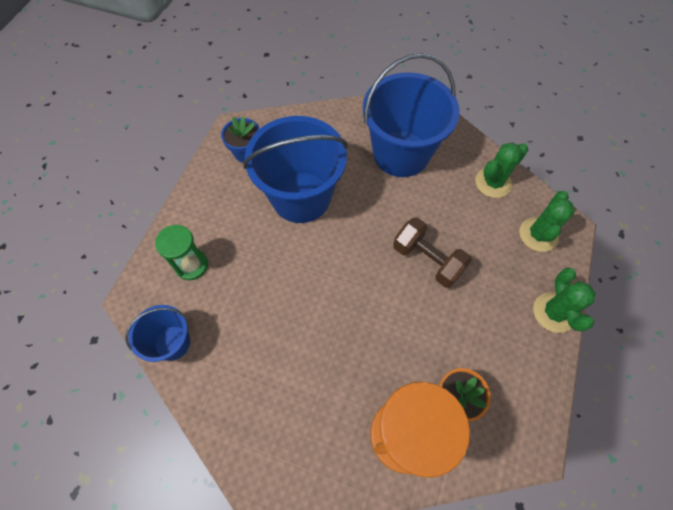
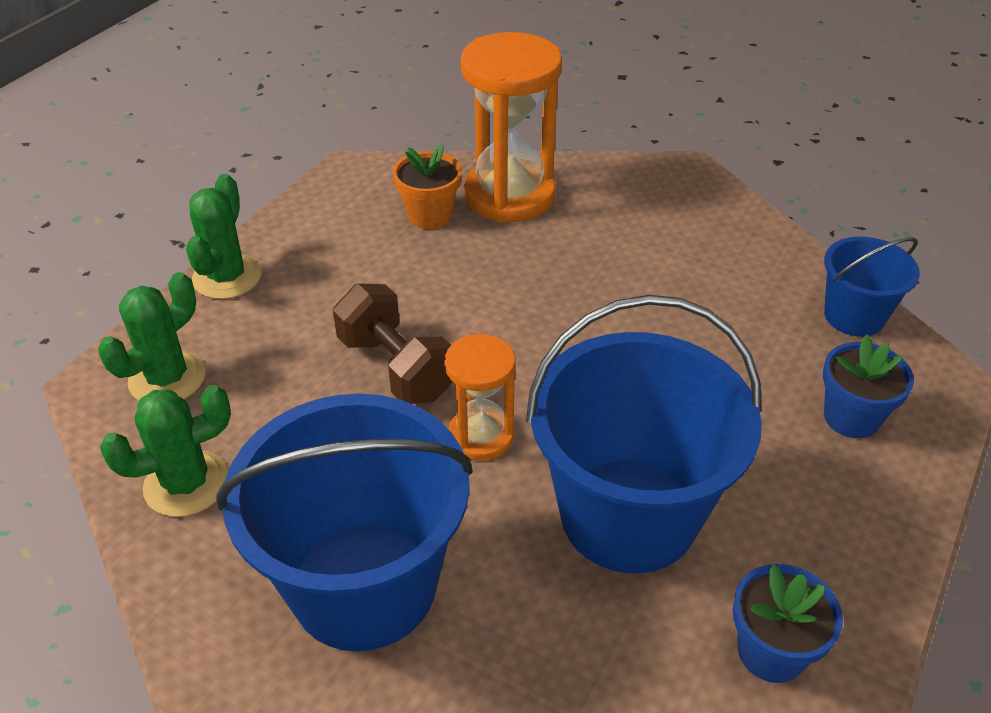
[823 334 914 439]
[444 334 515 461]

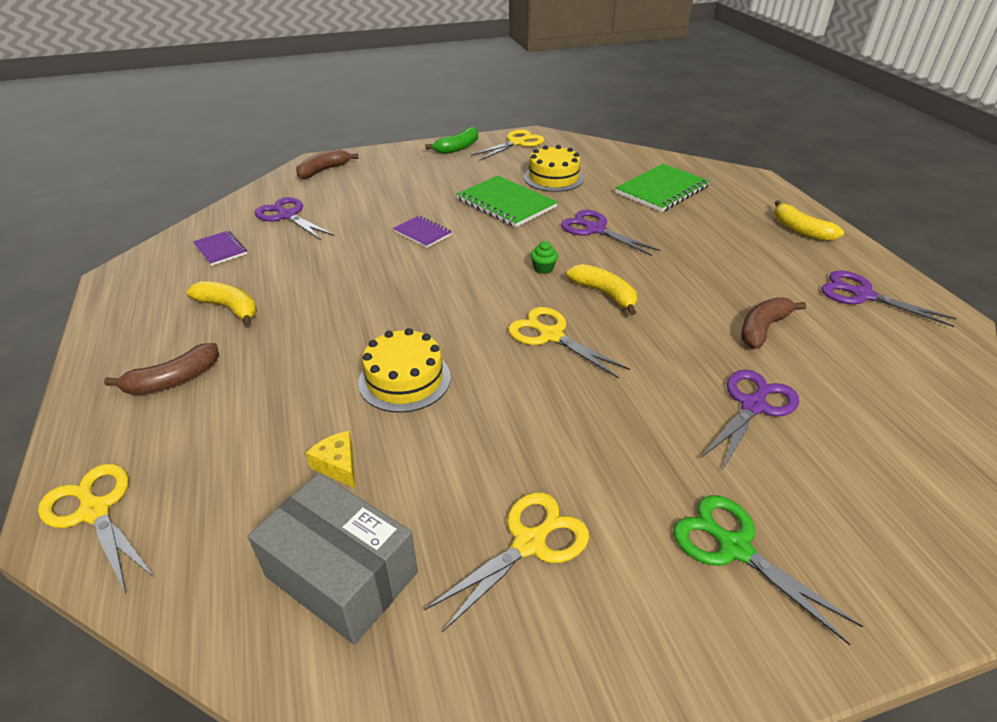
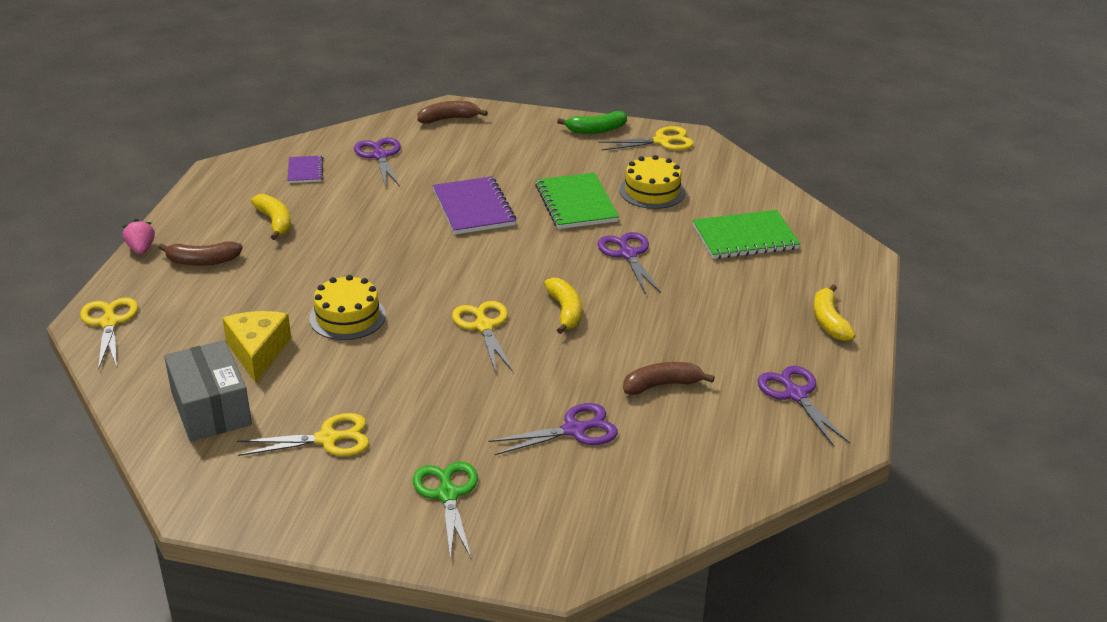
[222 311 291 383]
[433 176 516 235]
[531 241 558 274] (first image)
[122 219 155 254]

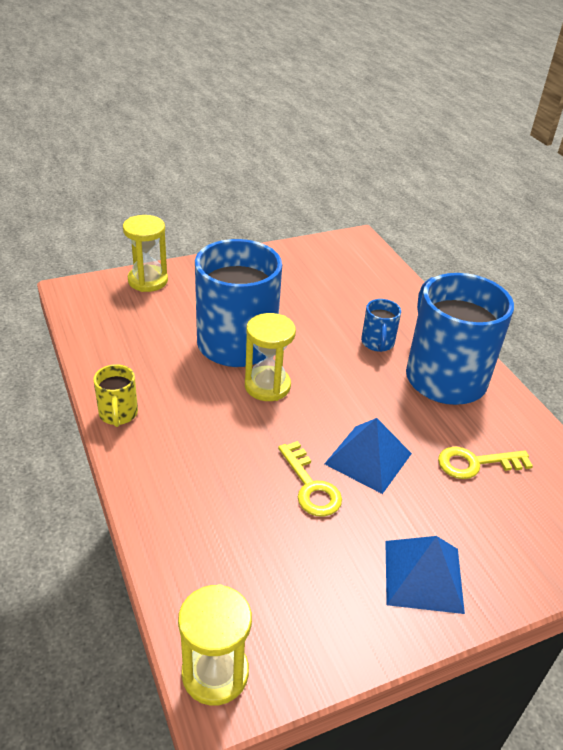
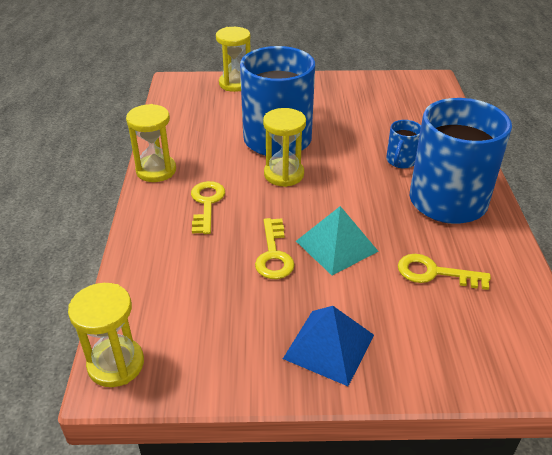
[126 104 176 182]
[296 206 379 275]
[191 181 225 234]

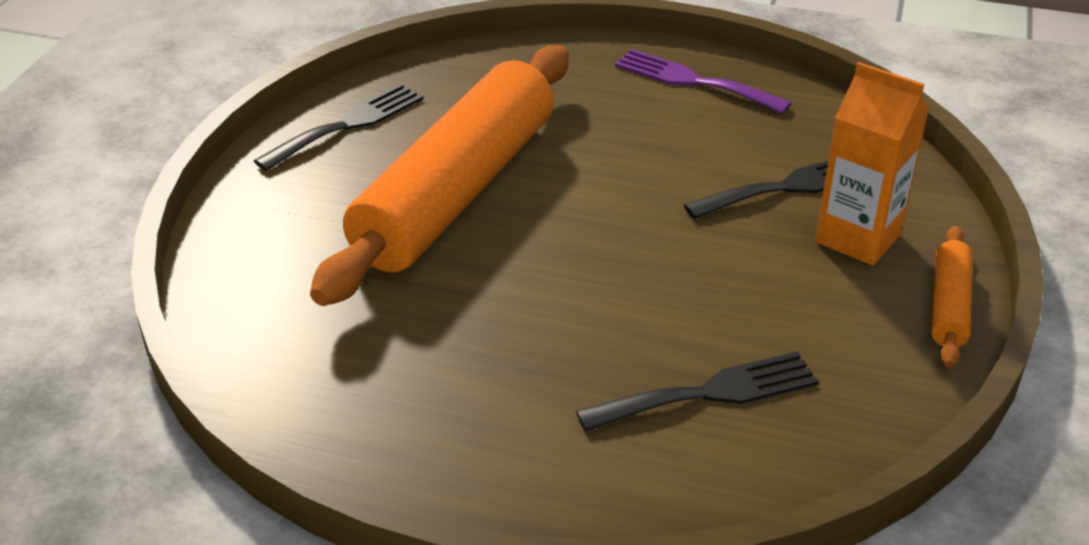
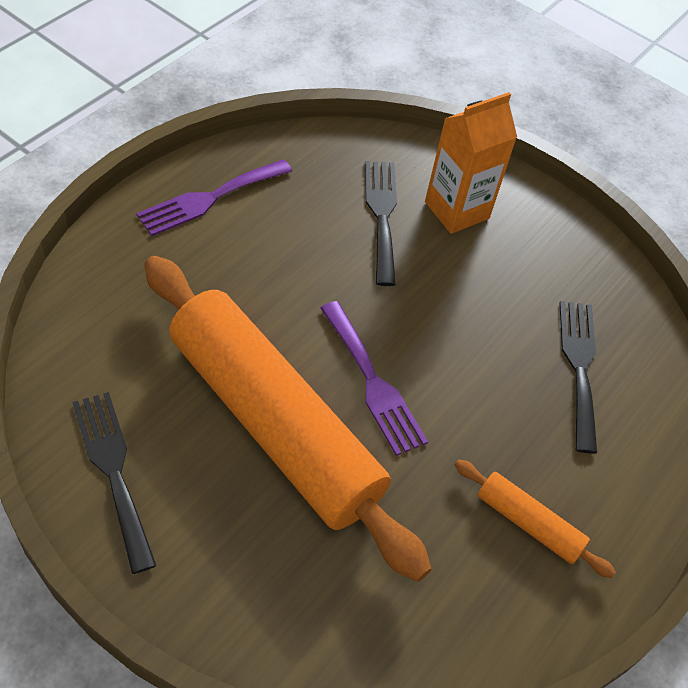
[455 459 616 578]
[320 301 428 456]

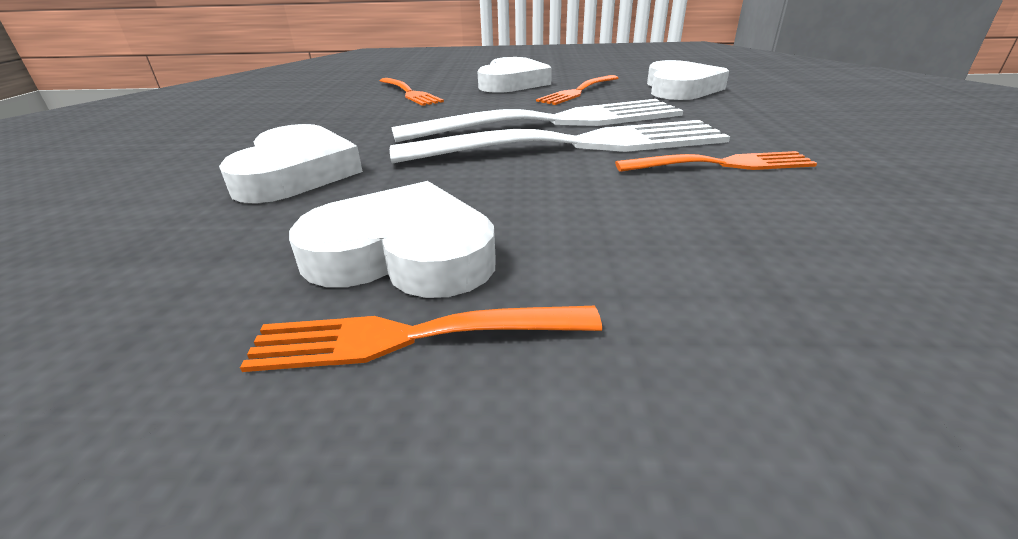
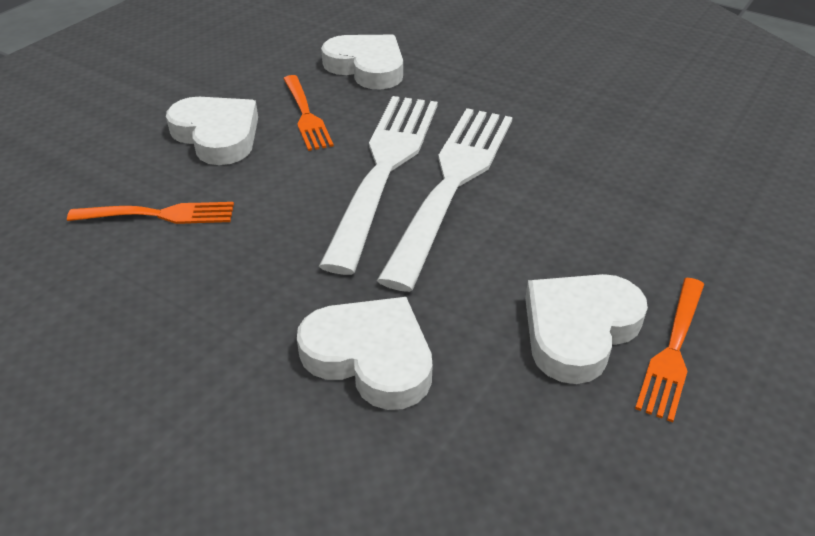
[615 151 817 172] (first image)

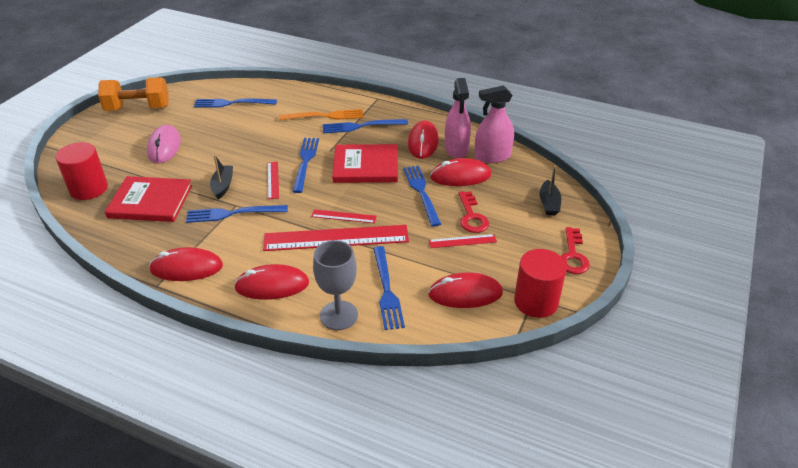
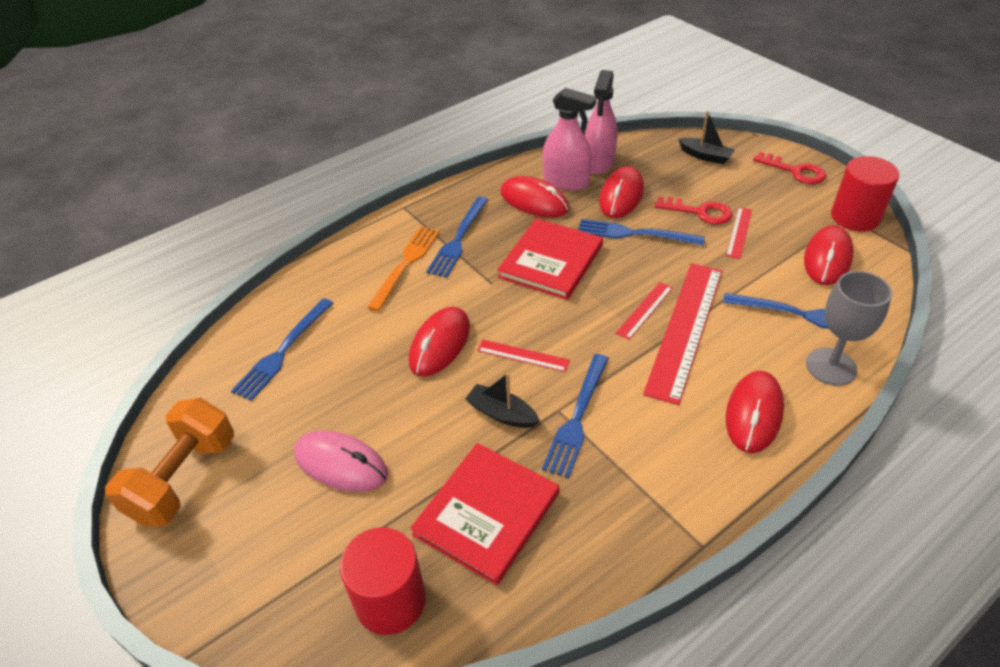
[409 307 470 376]
[292 138 319 193] (first image)

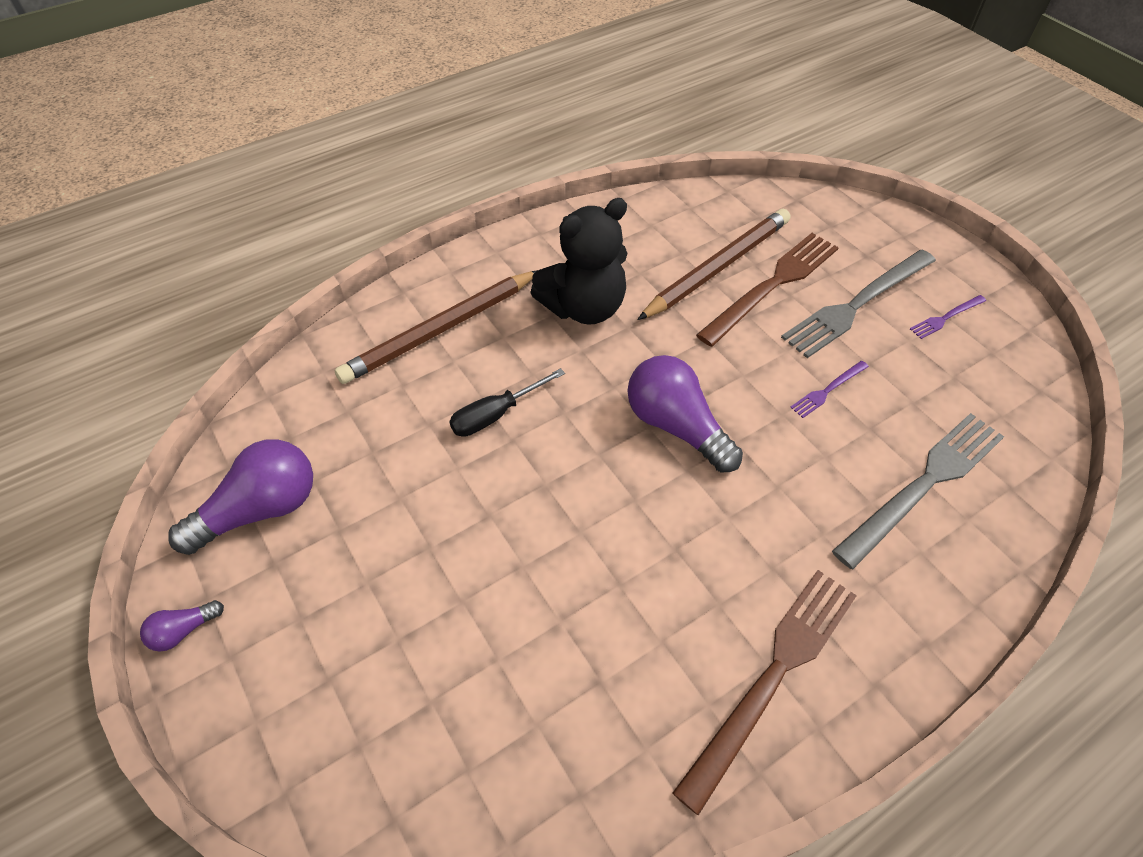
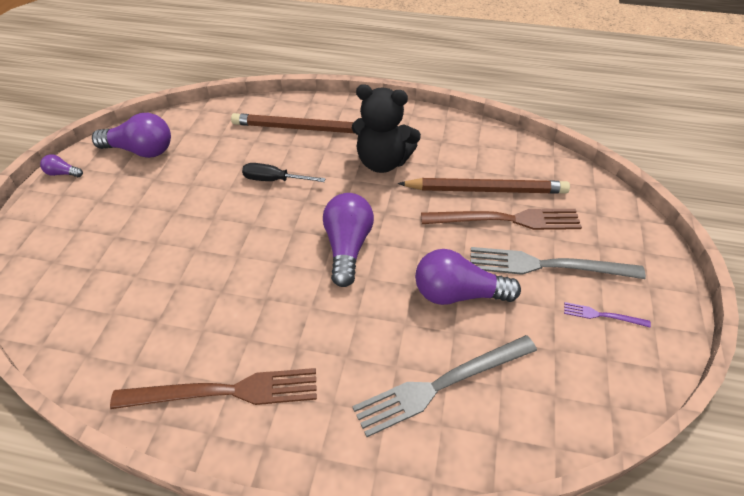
[415 249 521 305]
[352 335 537 437]

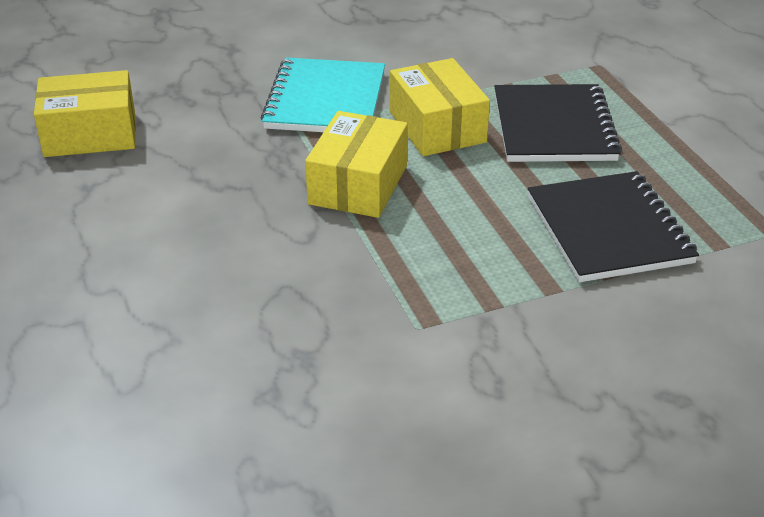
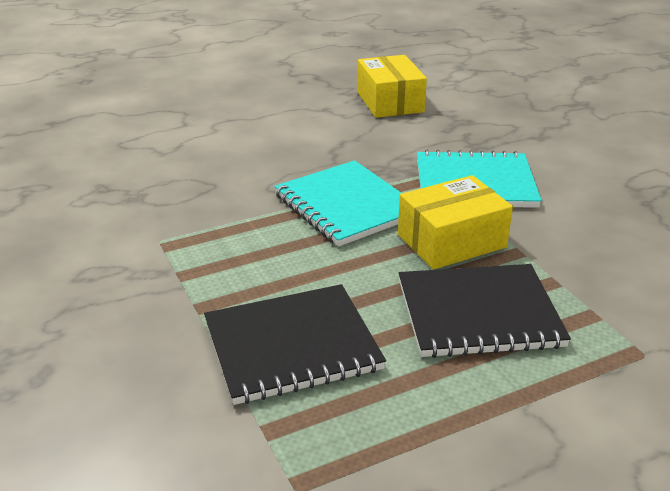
[274 160 401 247]

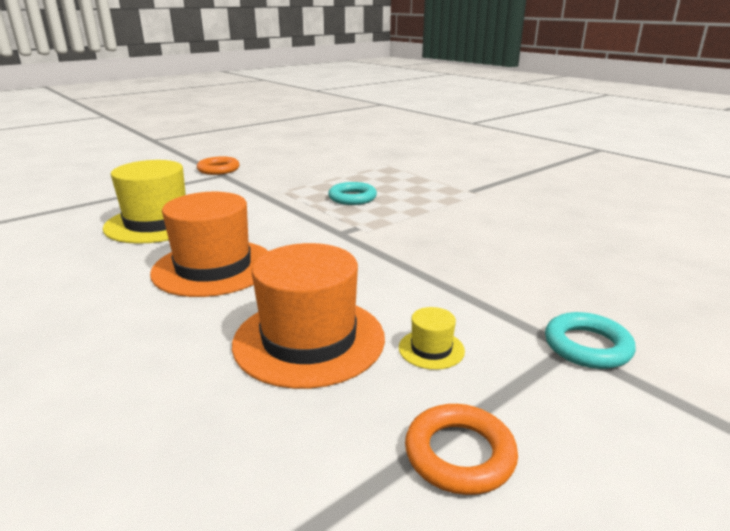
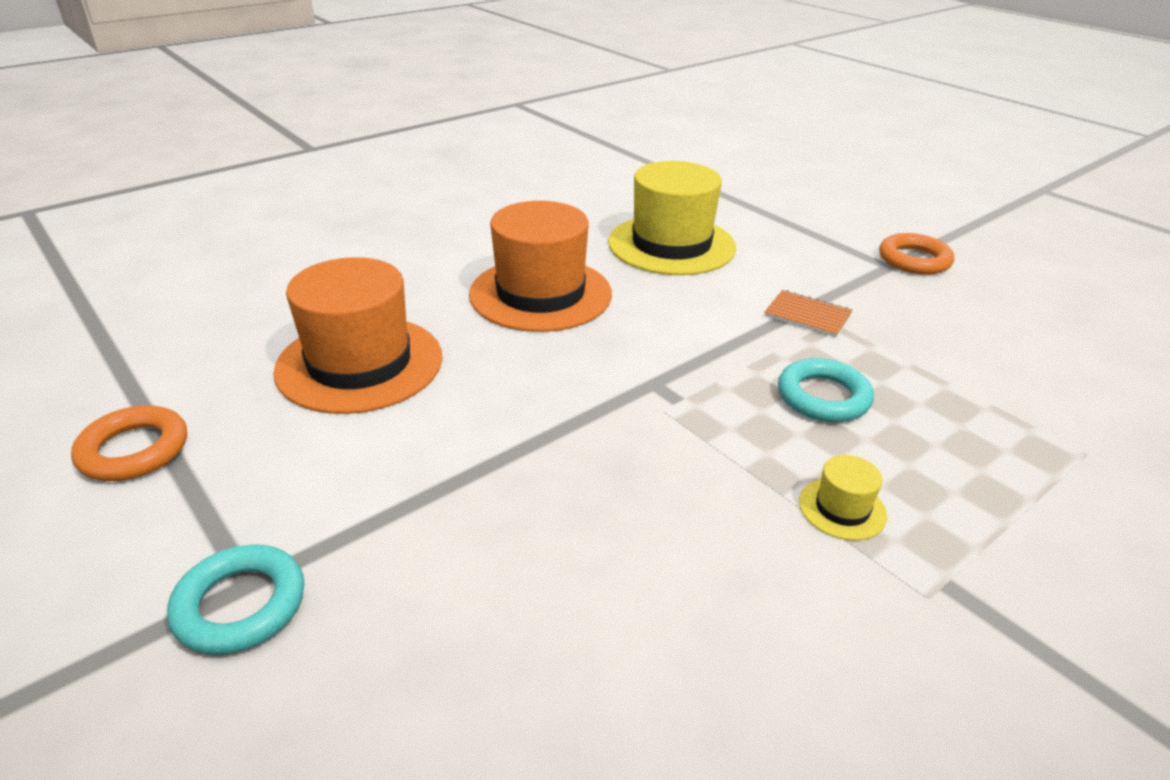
[799 455 887 540]
[764 290 853 337]

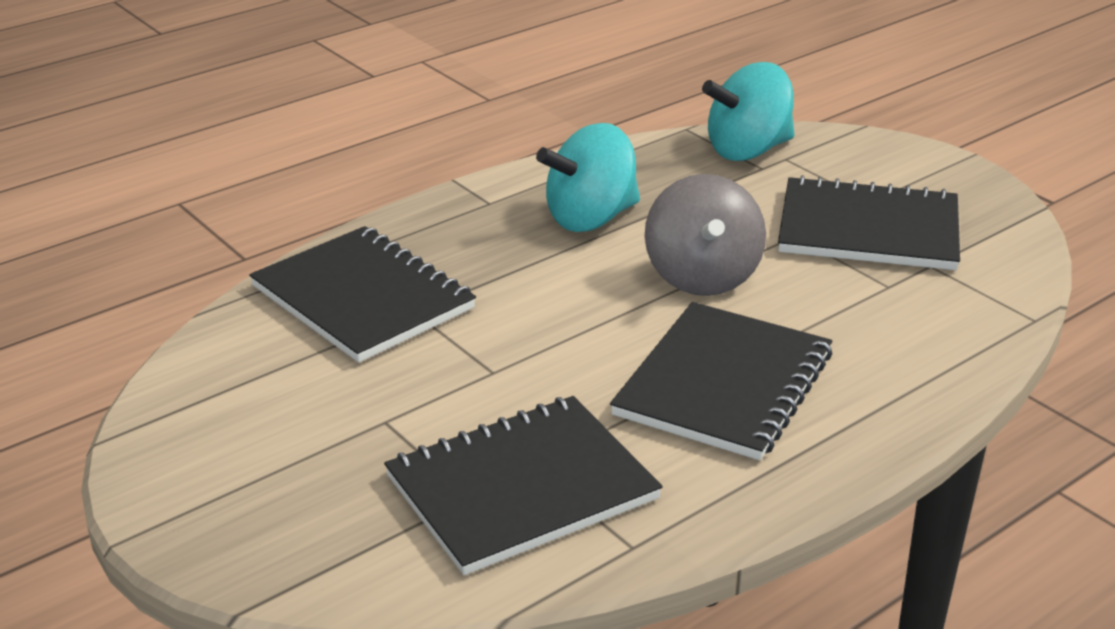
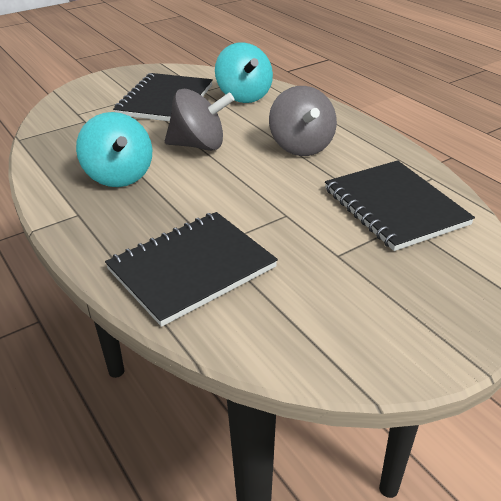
[269 86 337 156]
[215 42 273 103]

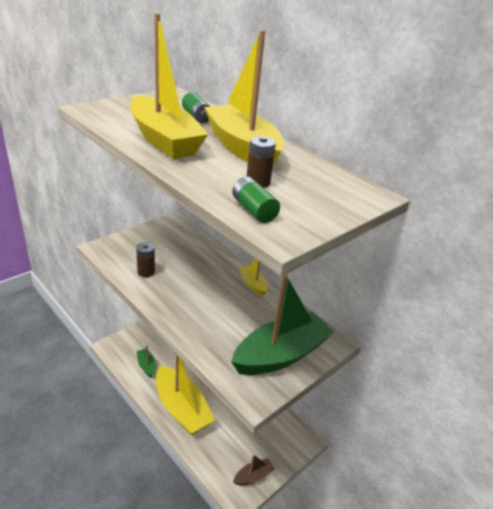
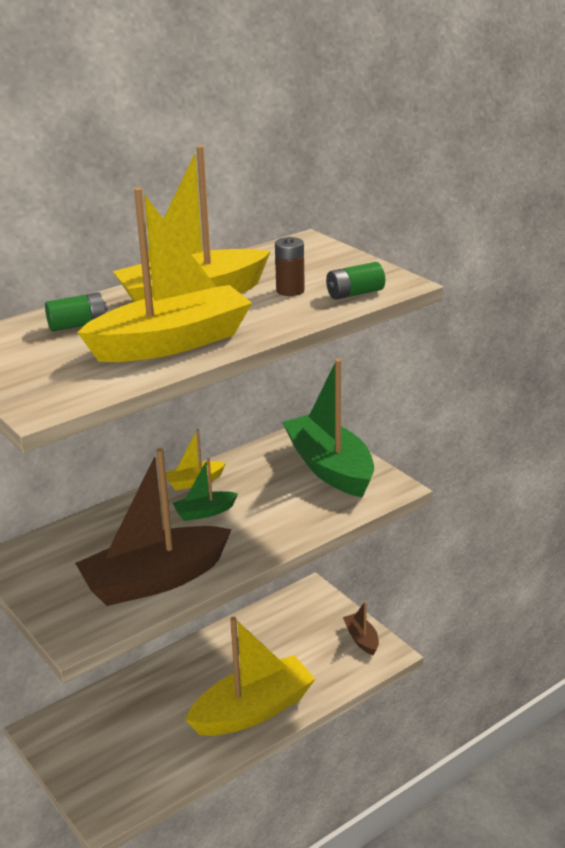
[75 448 232 606]
[173 458 238 521]

